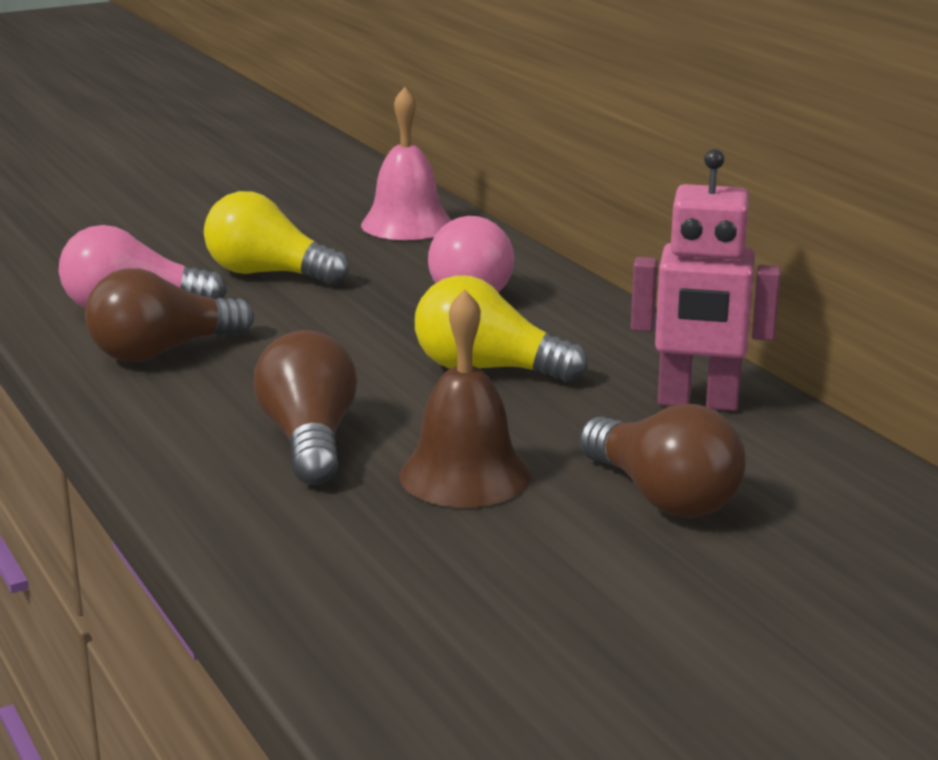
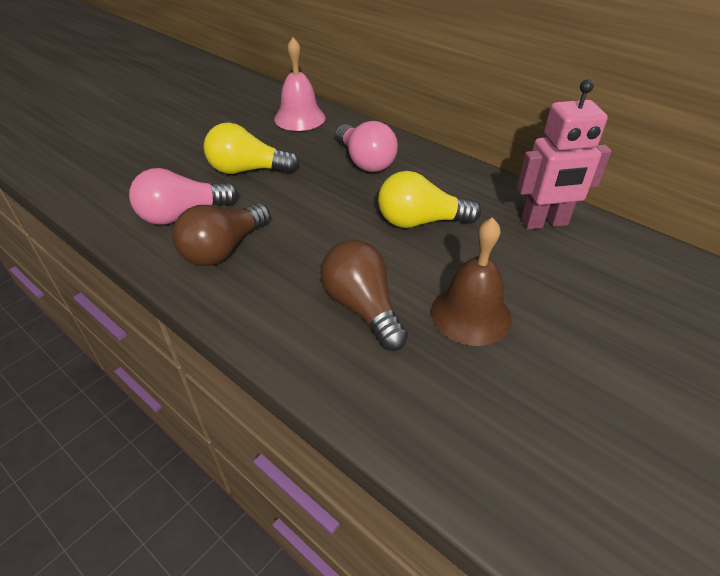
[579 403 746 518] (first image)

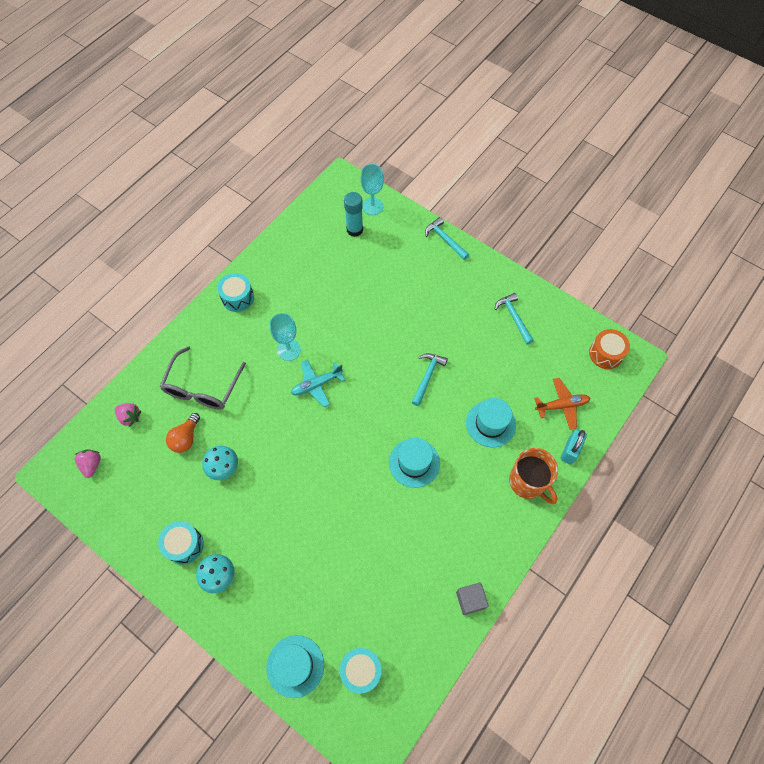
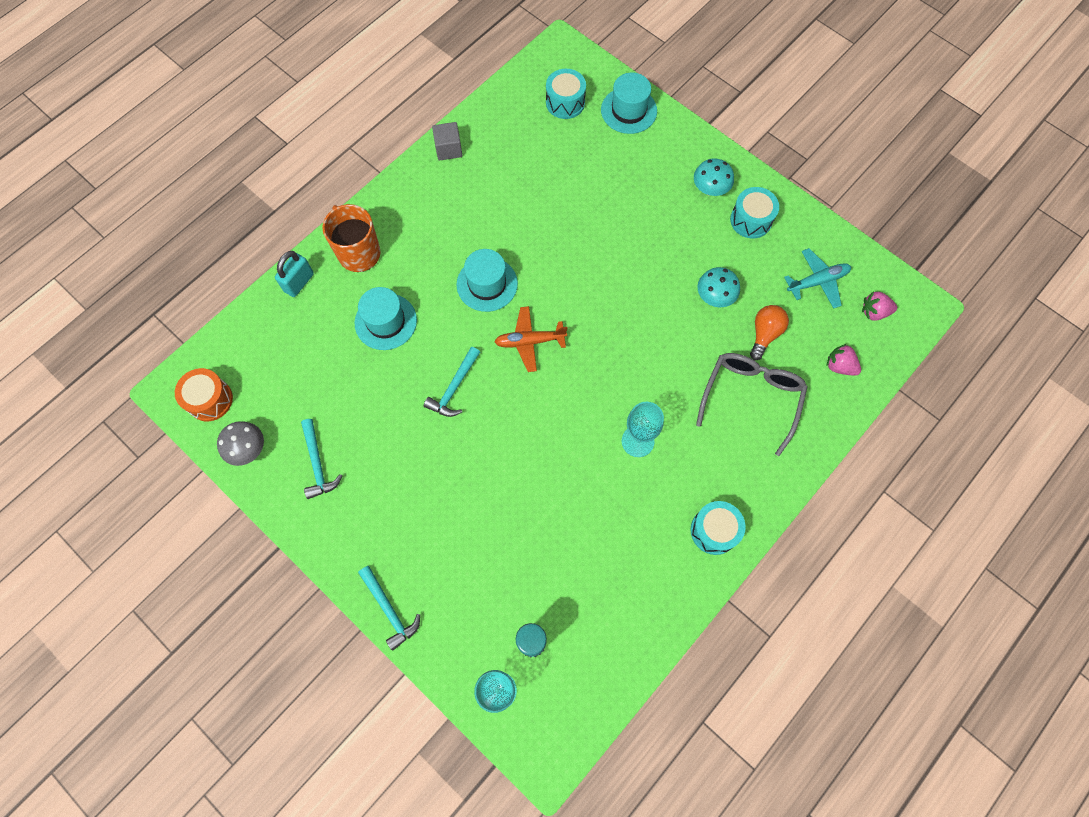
[862 291 897 321]
[784 248 851 309]
[494 306 568 372]
[217 421 264 466]

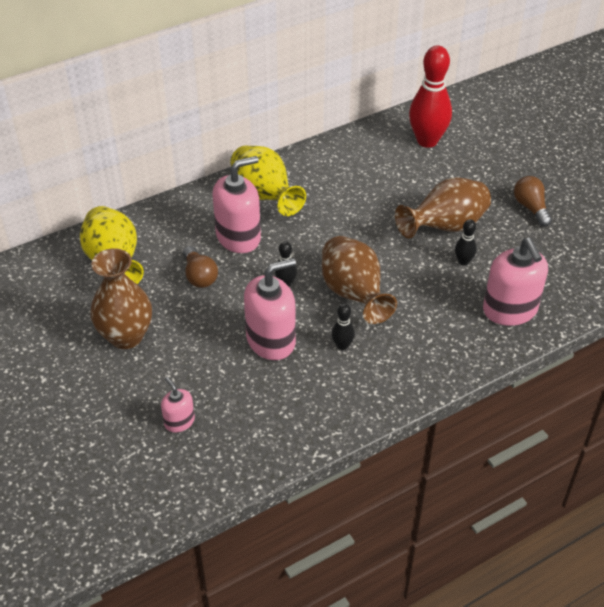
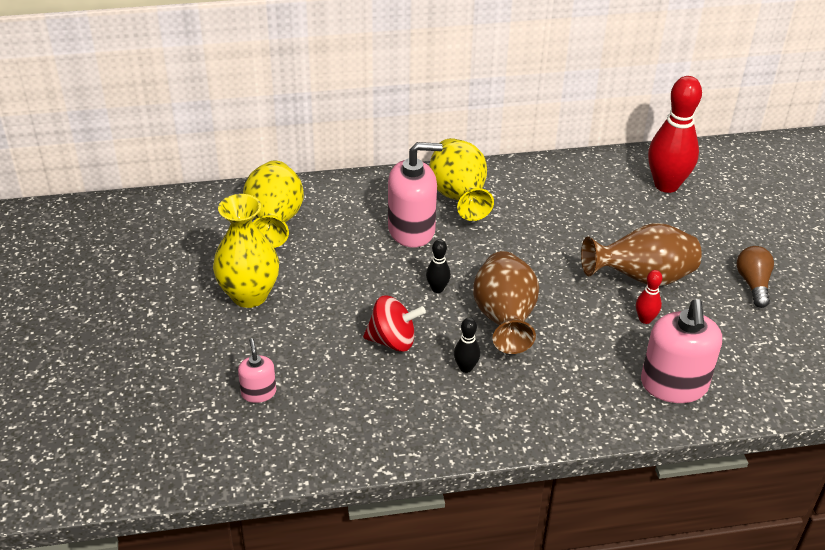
[213 194 279 308]
[183 246 218 288] (first image)
[363 296 426 352]
[636 270 662 324]

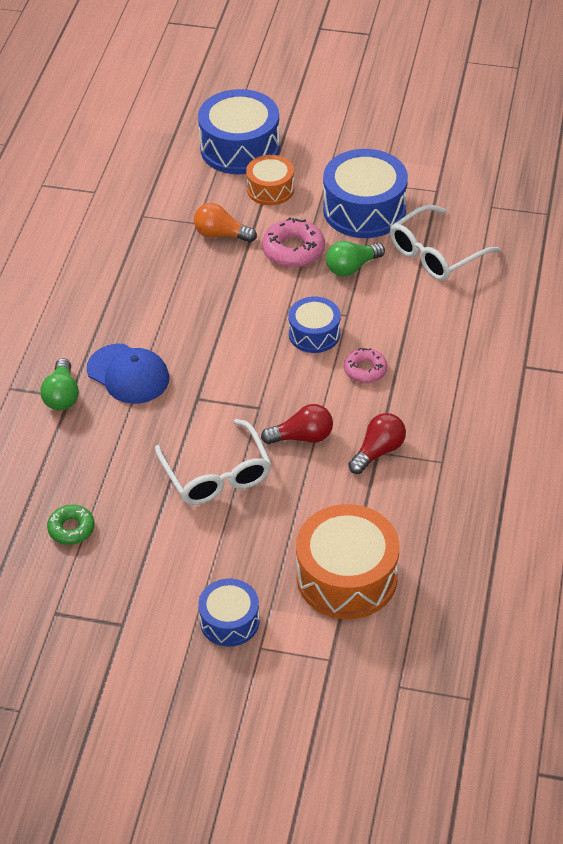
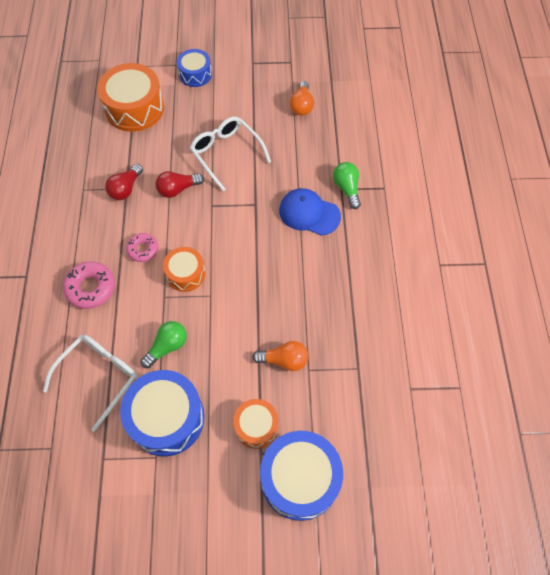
[290 81 314 116]
[63 261 115 309]
[163 247 205 292]

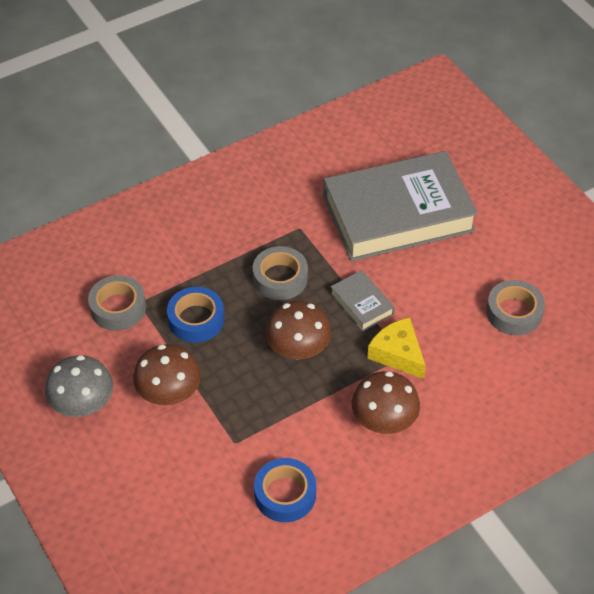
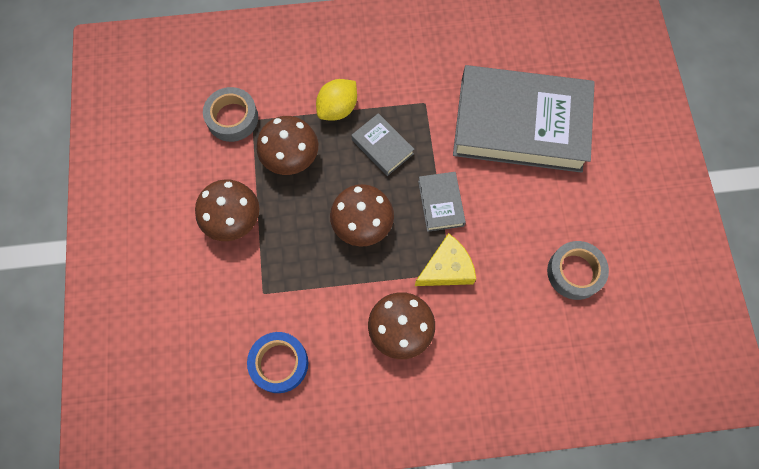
[45 355 113 417] (first image)
[257 116 318 175]
[351 113 414 176]
[415 233 476 286]
[316 79 357 121]

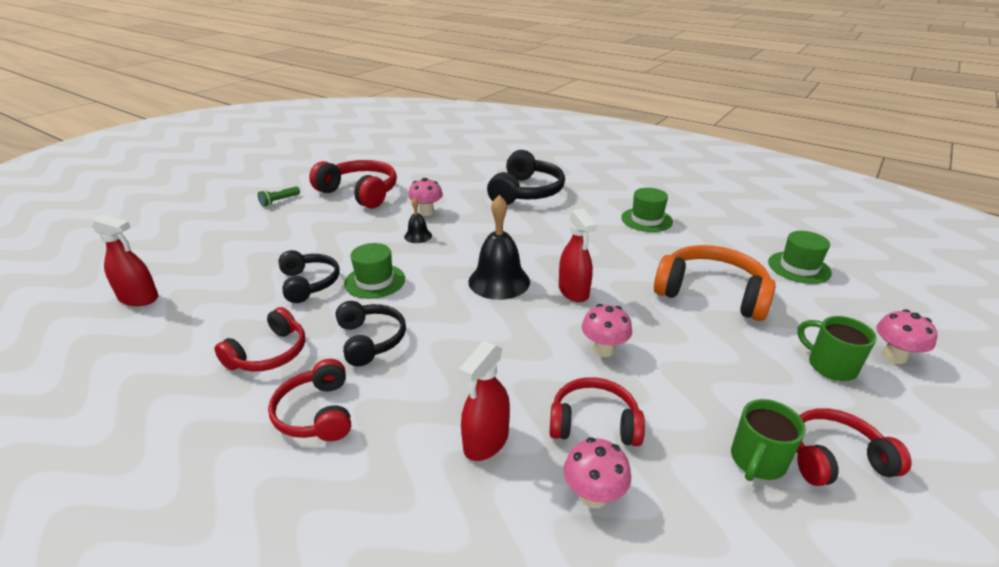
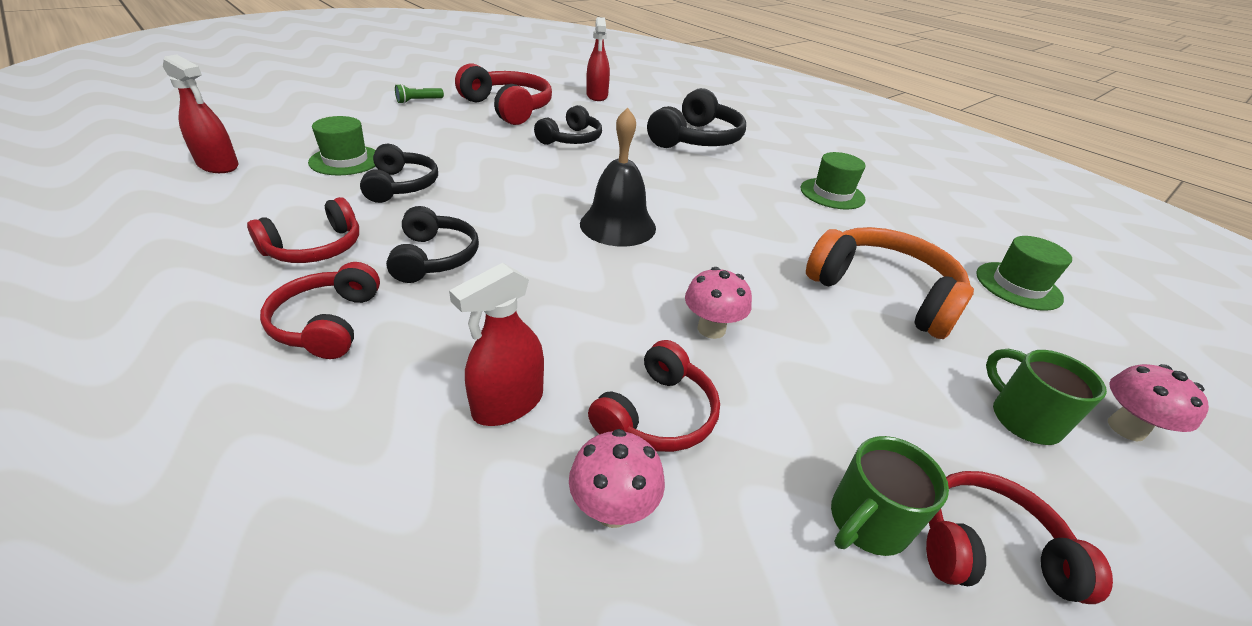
[308 116 376 175]
[404 197 432 243] (first image)
[534 105 602 145]
[588 340 720 452]
[586 17 610 101]

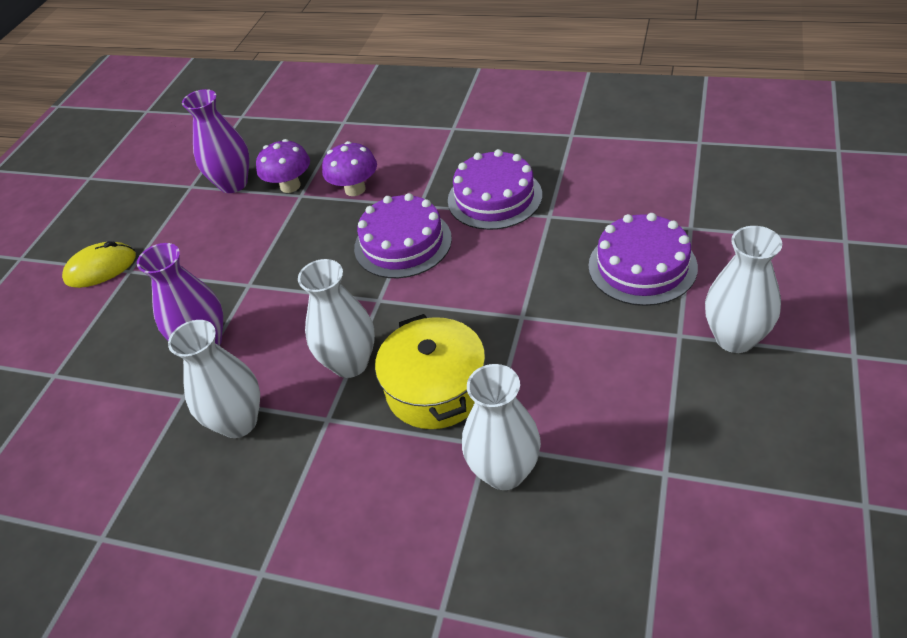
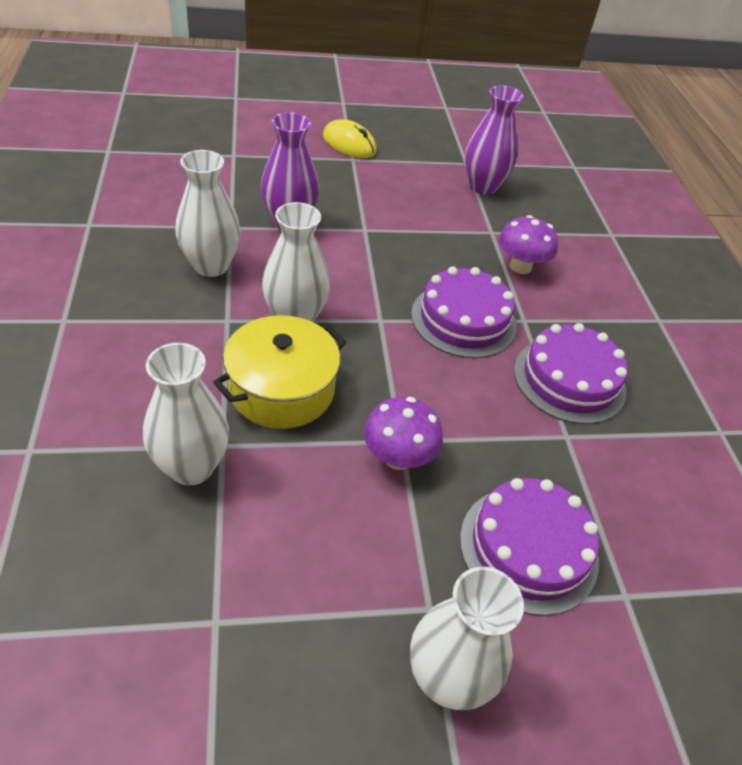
[364 397 443 470]

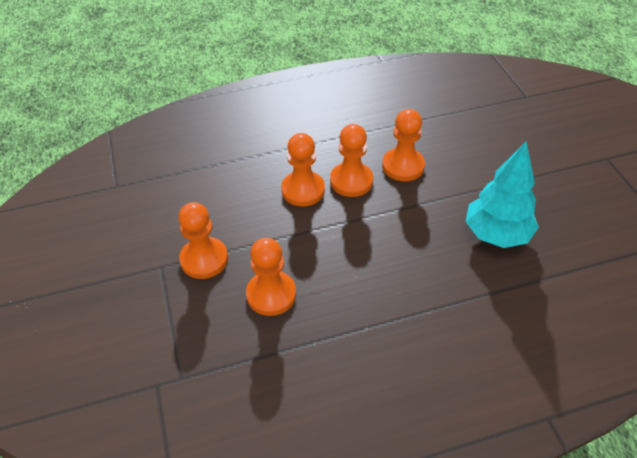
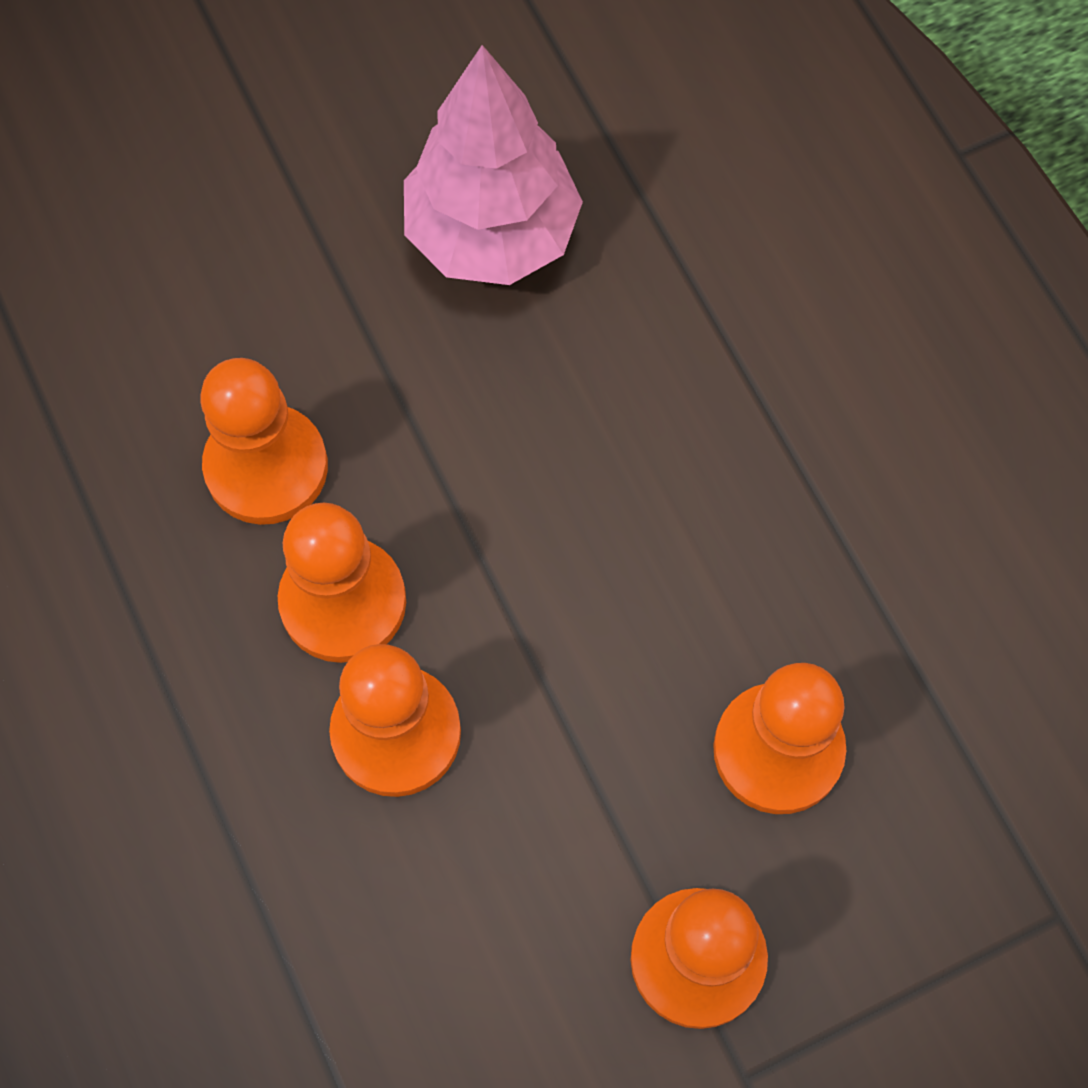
[404 45 583 285]

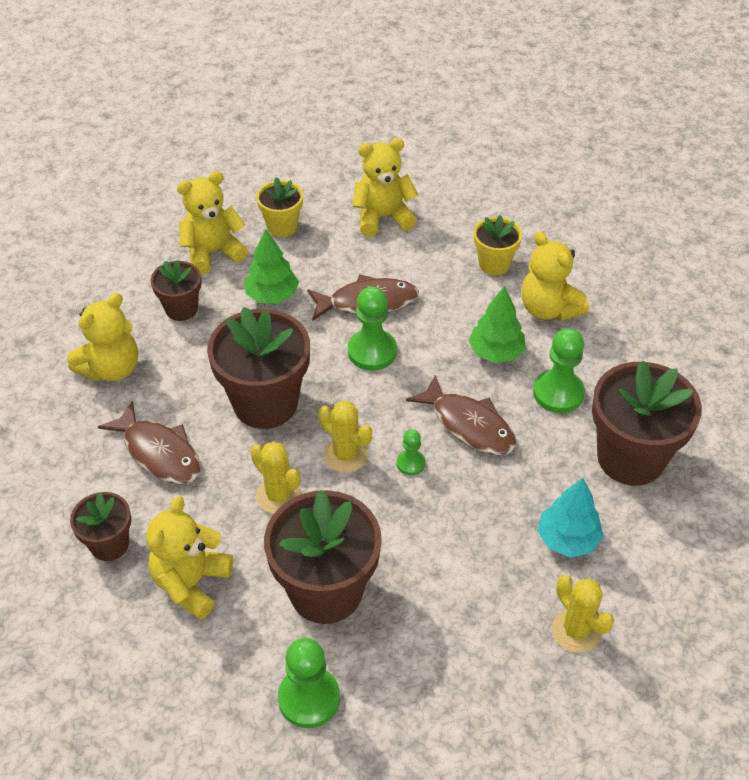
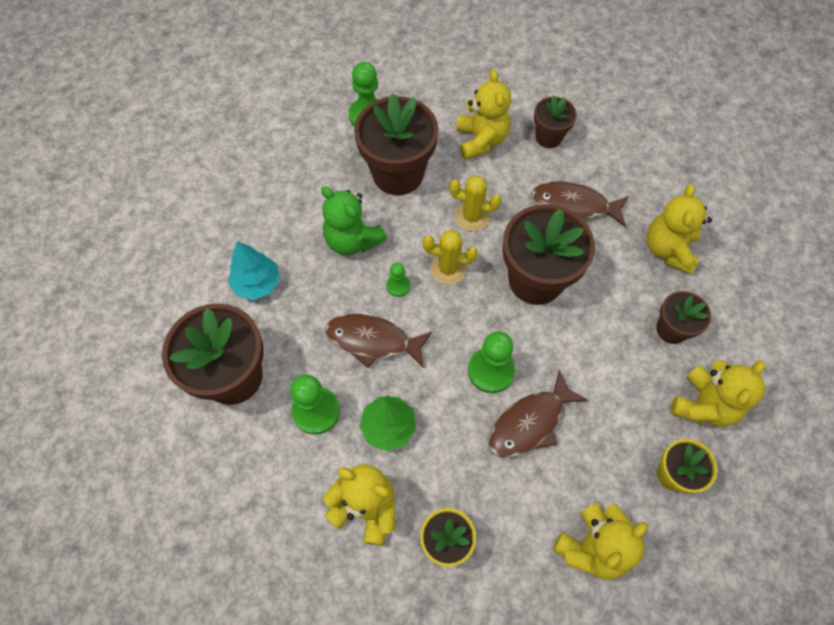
[244 229 299 304] (first image)
[552 575 614 653] (first image)
[321 186 387 255]

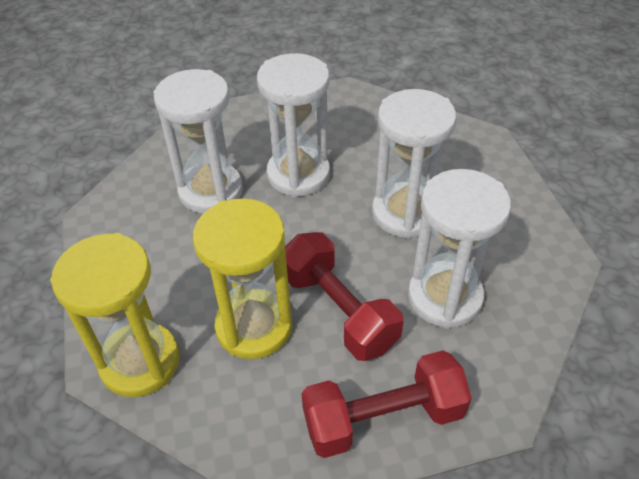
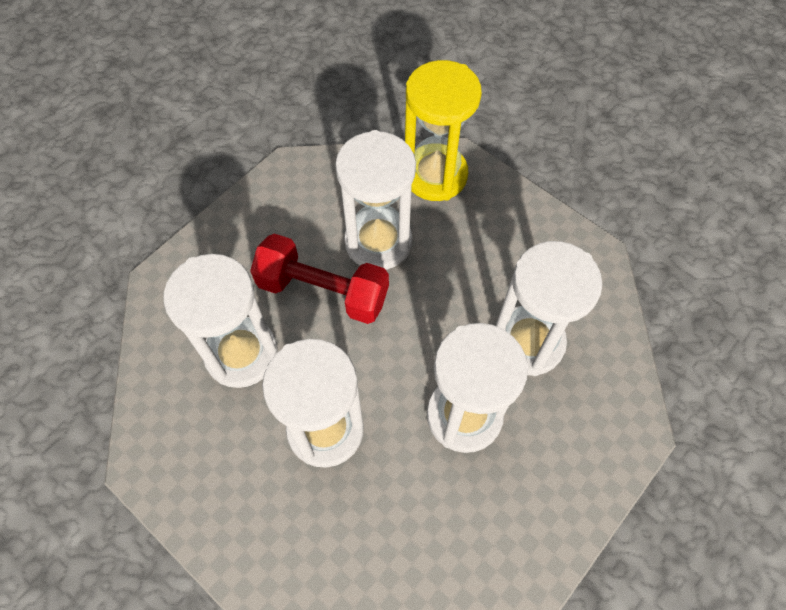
[335 130 416 270]
[302 350 472 458] (first image)

